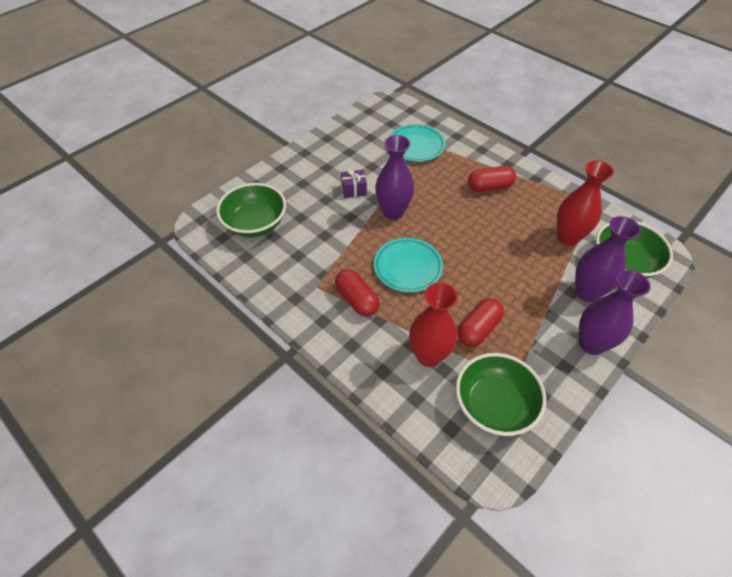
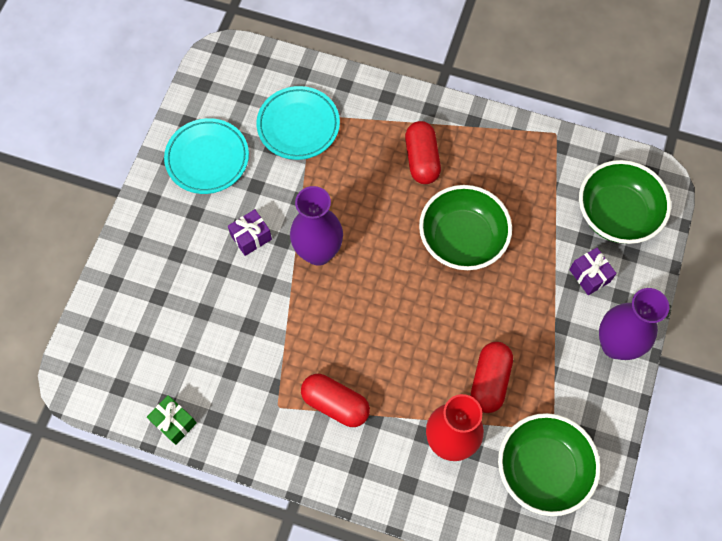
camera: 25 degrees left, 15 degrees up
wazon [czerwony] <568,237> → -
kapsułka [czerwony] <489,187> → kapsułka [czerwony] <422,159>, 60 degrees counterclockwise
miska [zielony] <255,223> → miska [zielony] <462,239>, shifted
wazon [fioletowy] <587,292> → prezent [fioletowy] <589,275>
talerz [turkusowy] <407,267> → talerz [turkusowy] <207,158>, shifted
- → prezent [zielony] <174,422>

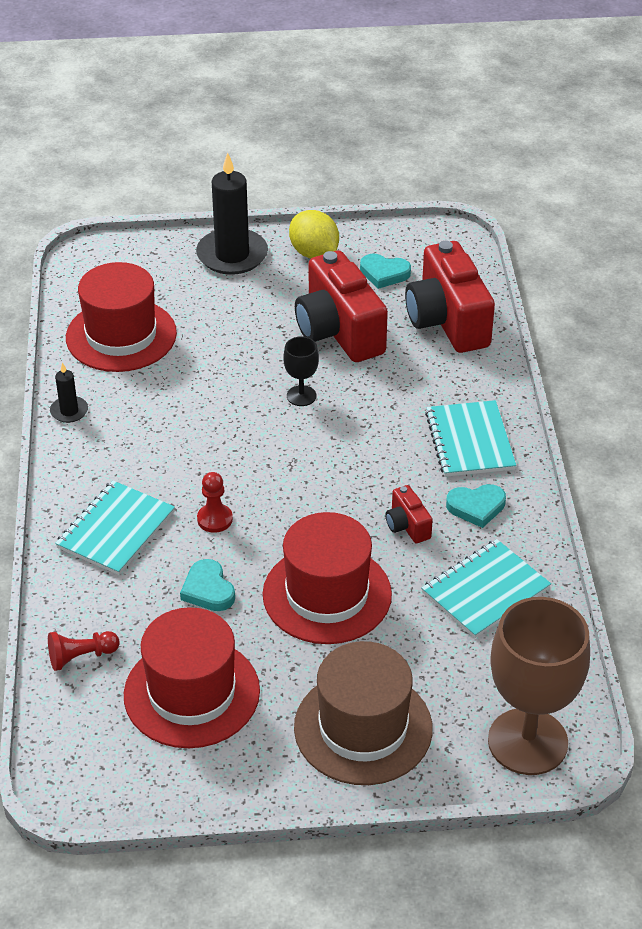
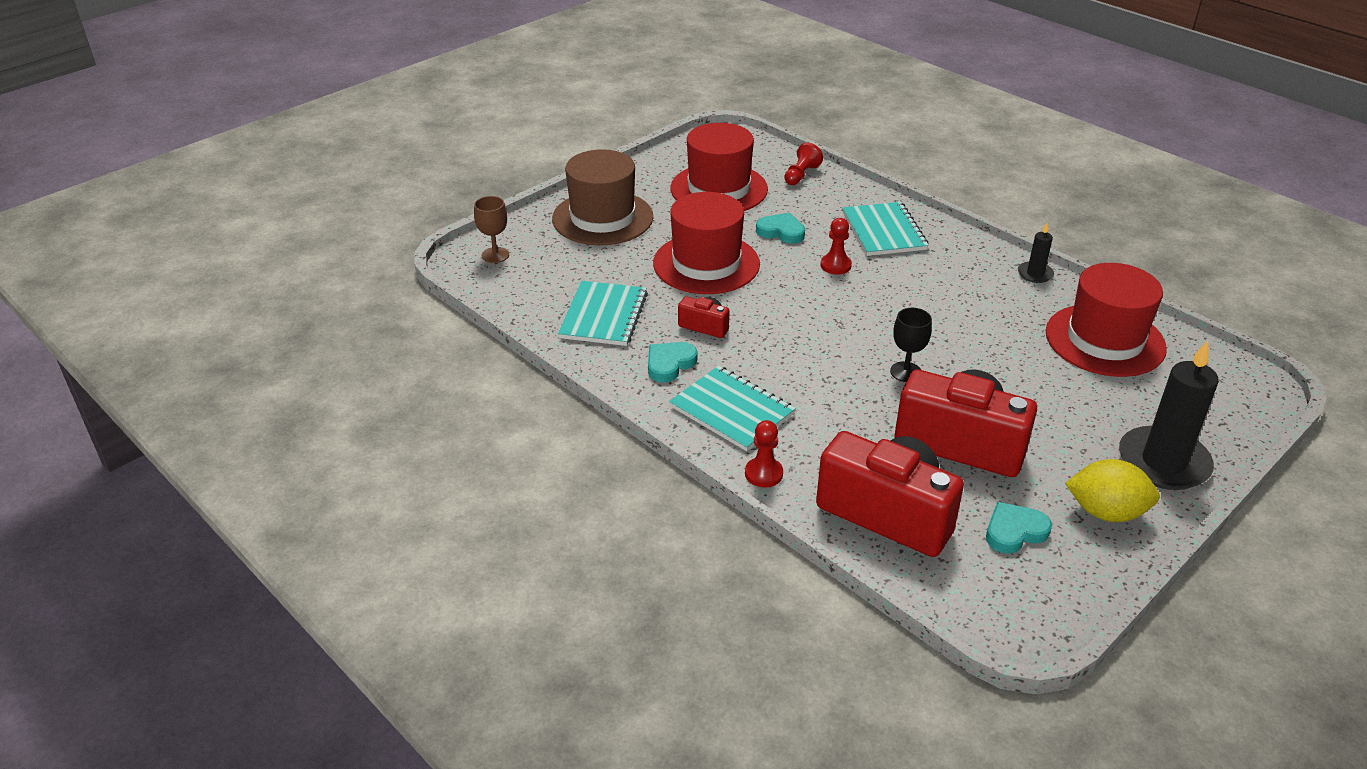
camera: 140 degrees right, 5 degrees down
kielich [brązowy] <527,742> → kielich [brązowy] <495,255>, x0.45
- → pionek [czerwony] <763,474>

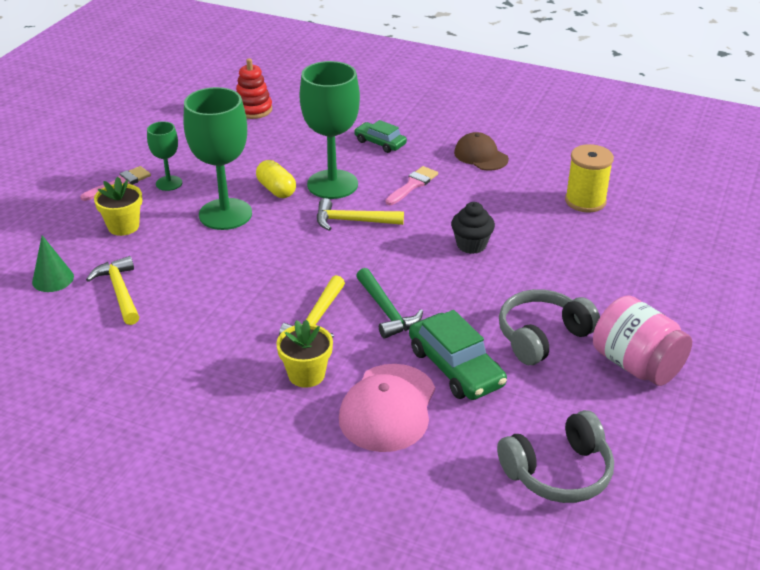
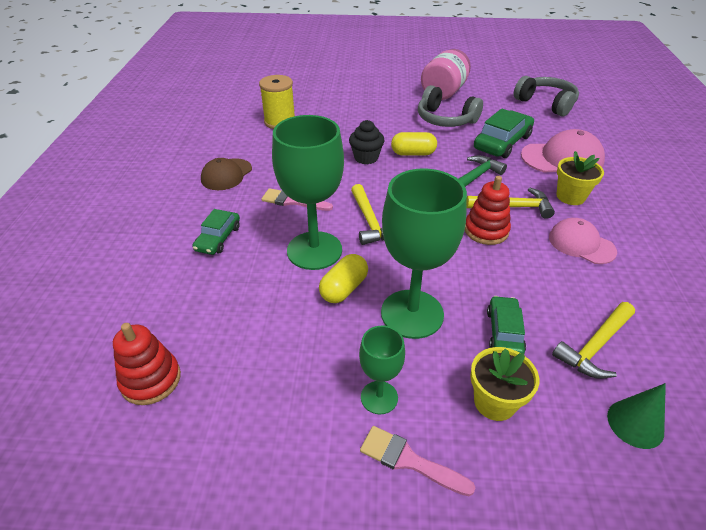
camera: 110 degrees left, 5 degrees up
- → kapsułka [żółty] <413,153>
- → zabawka nakładanka [czerwony] <486,230>
- → czapka [różowy] <581,244>
- → samochód [zielony] <504,332>

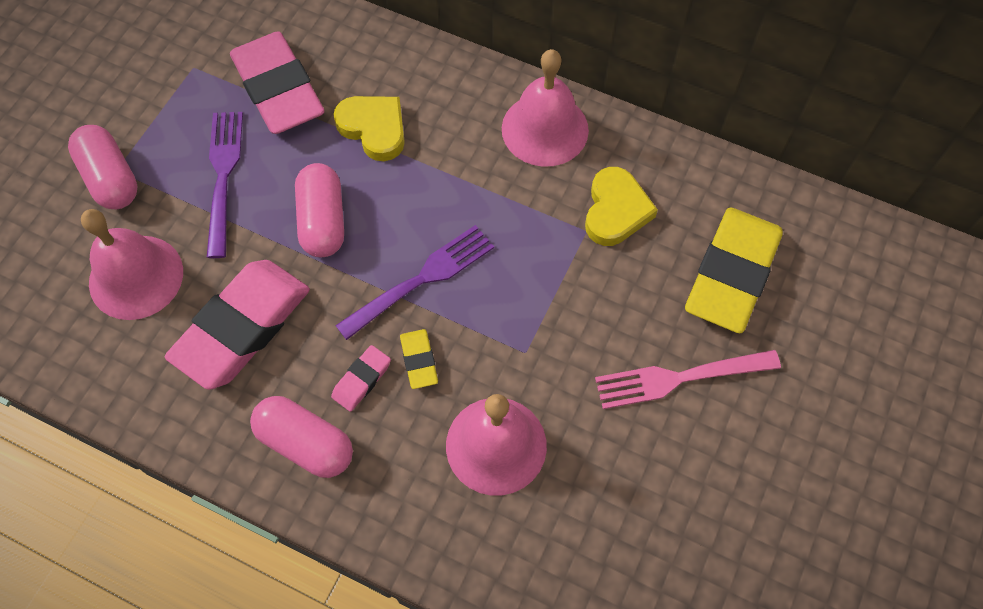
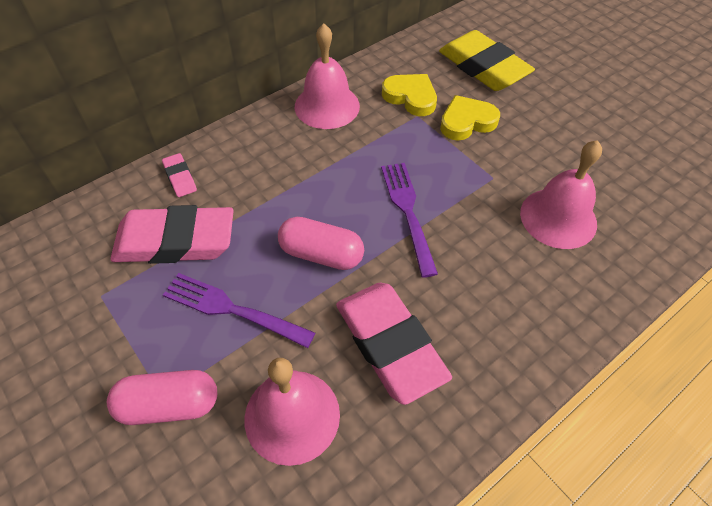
camera: 65 degrees left, 10 degrees down
serce [żółty] <374,129> → serce [żółty] <467,122>, shifted
gumka do mazania [żółty] <419,360> → -
gumka do mazania [różowy] <361,380> → gumka do mazania [różowy] <180,178>, shifted
widelec [różowy] <681,377> → -
kapsułka [różowy] <305,443> → -

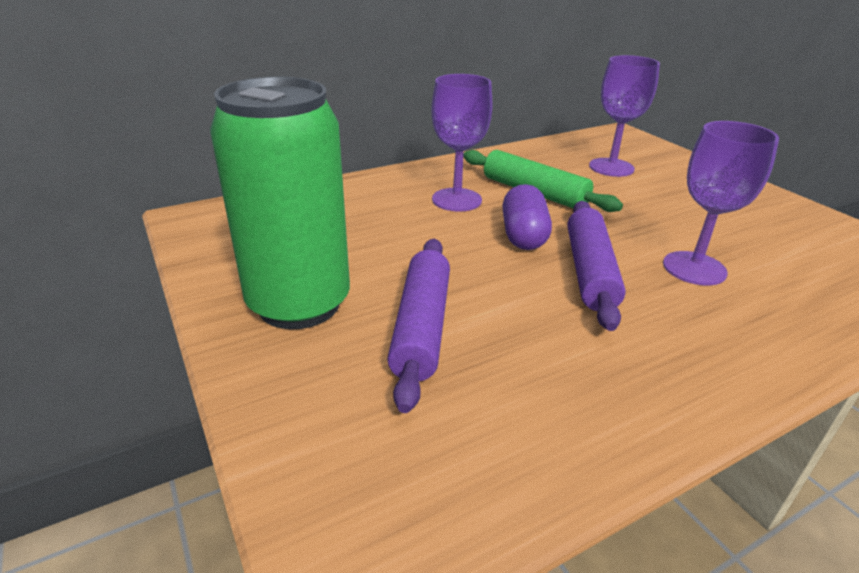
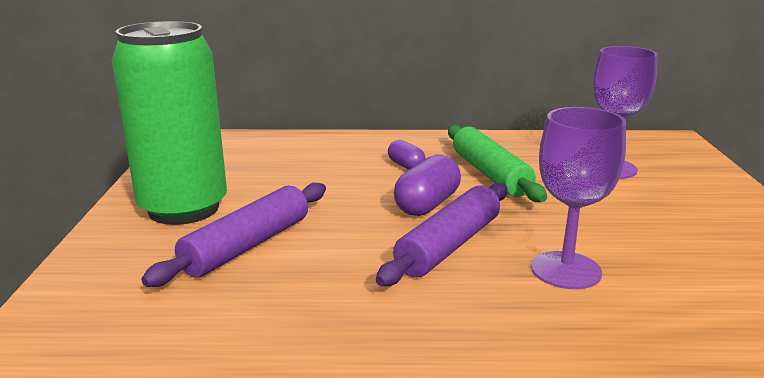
camera: 30 degrees right, 10 degrees down
kielich [fioletowy] <456,200> → kapsułka [fioletowy] <406,166>

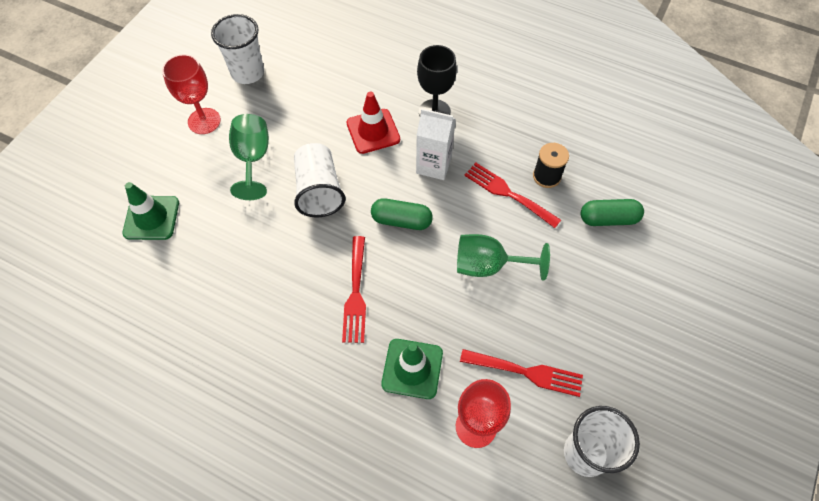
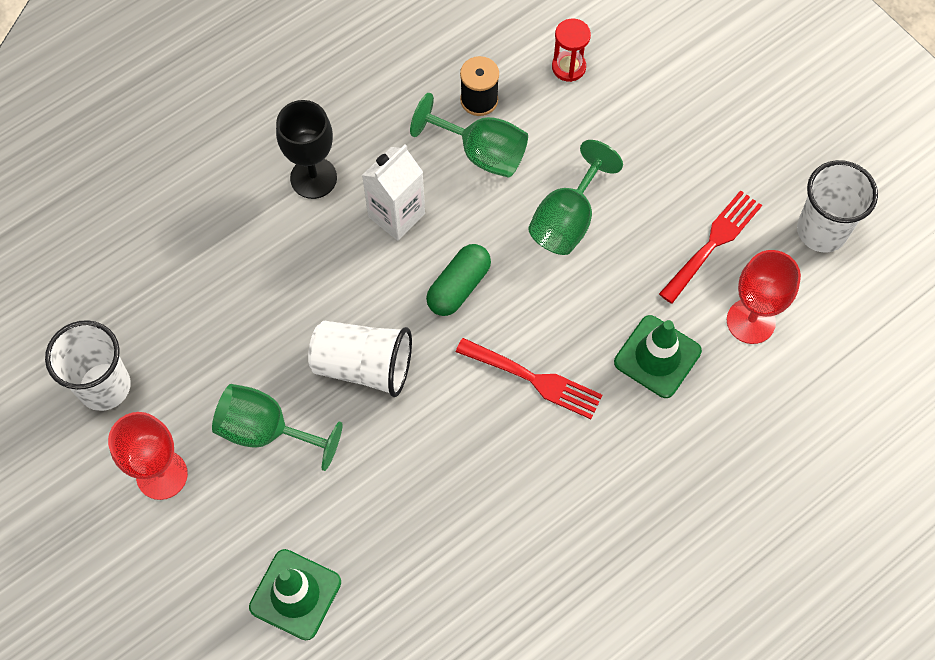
camera: 65 degrees left, 5 degrees up
pachołek [czerwony] <373,131> → -
widelec [czerwony] <508,193> → kielich [zielony] <481,153>
kapsułka [zielony] <608,219> → klepsydra [czerwony] <568,67>

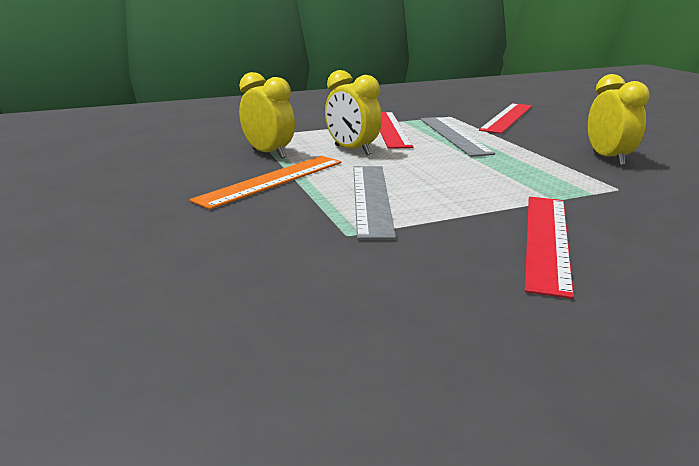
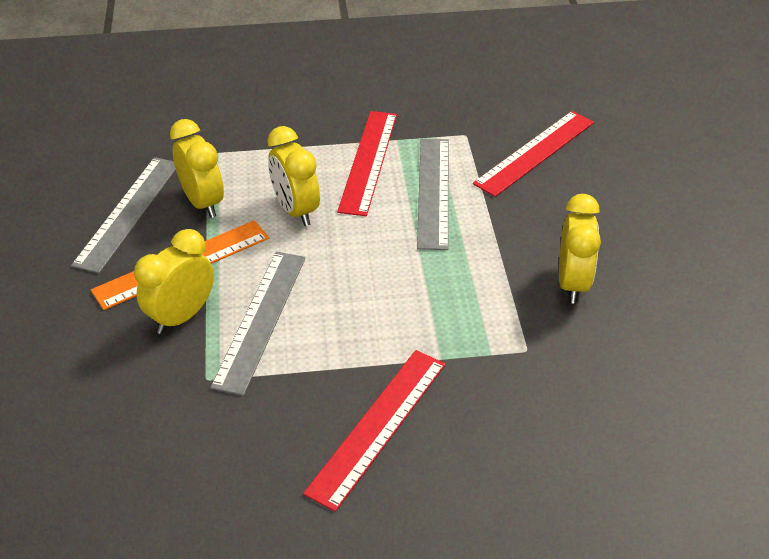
camera: 15 degrees right, 20 degrees up
- → linijka [szary] <128,212>
- → budzik [żółty] <182,316>

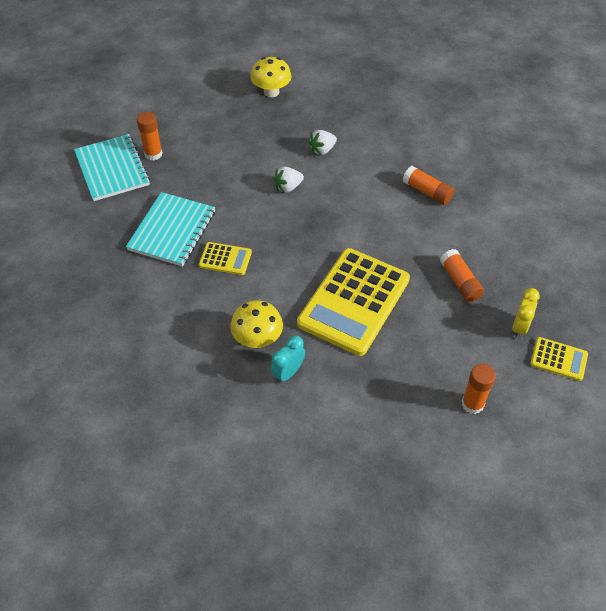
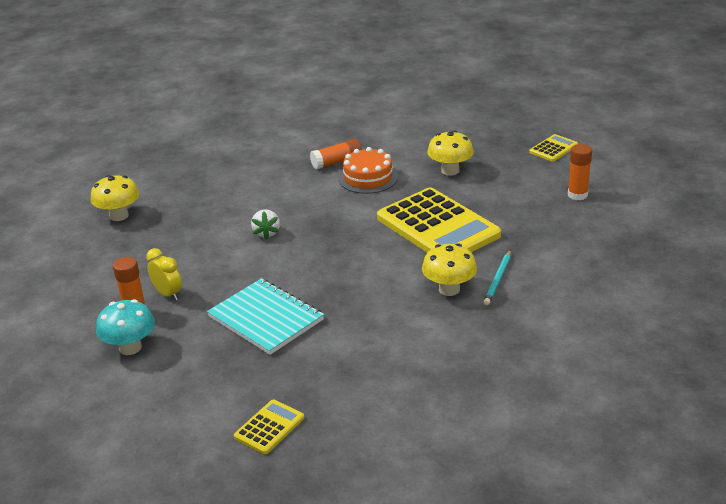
camera: 65 degrees left, 20 degrees down
truskawka [biały] <322,150> → -
zeszyt [turkusowy] <112,169> → grzyb [turkusowy] <130,347>
kalkulator [żółty] <225,259> → kalkulator [żółty] <269,427>, shifted
klej w sztyfcie [pomarańczowy] <460,281> → grzyb [żółty] <450,171>
budzik [żółty] <520,327> → budzik [żółty] <168,294>, shifted
budzik [turkusowy] <288,372> → ołówek [turkusowy] <498,279>
- → tort [pomarańczowy] <368,178>

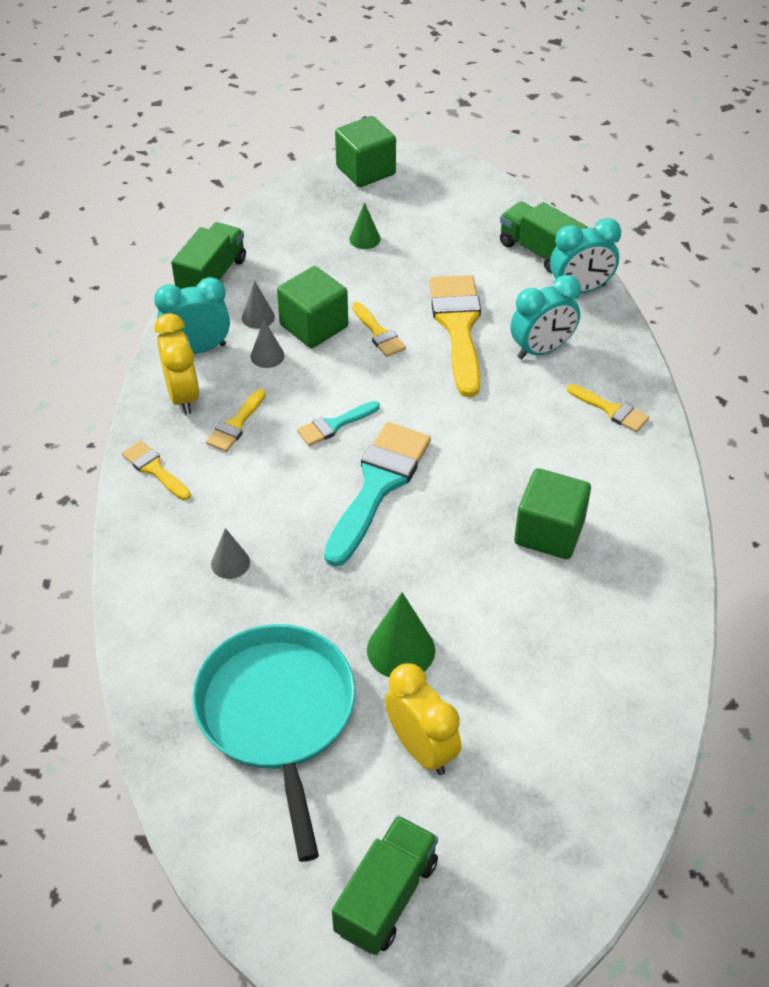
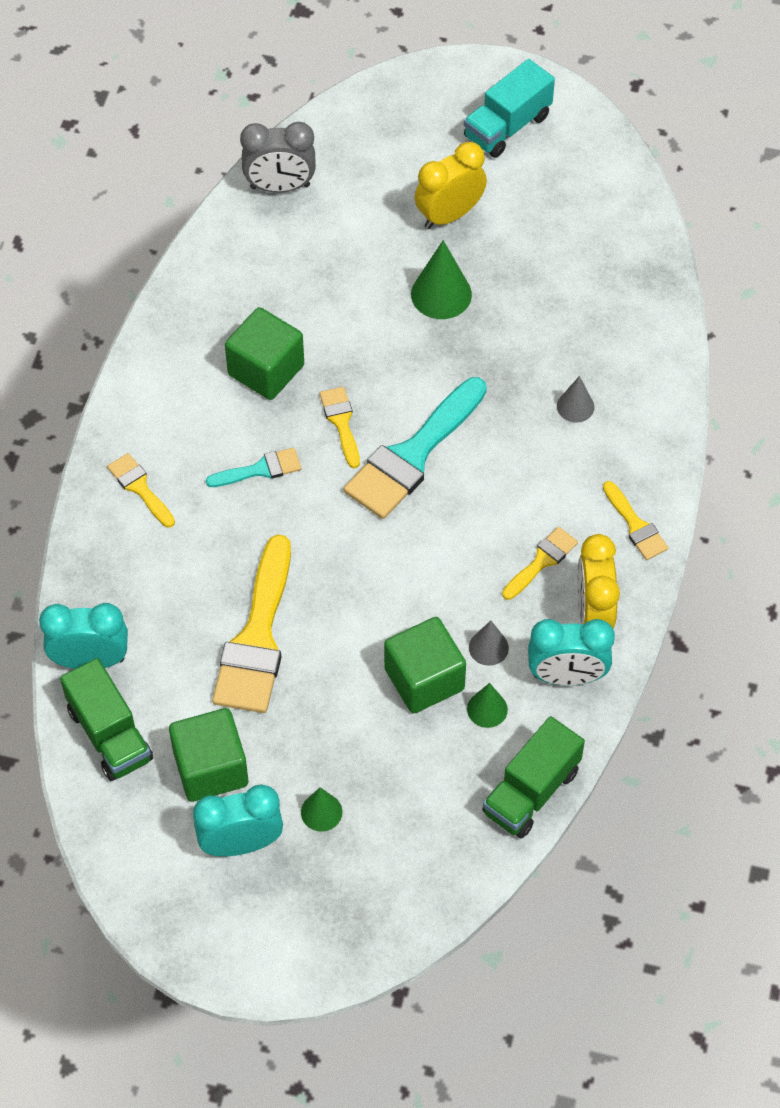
camera: 165 degrees left, 10 degrees up
sześcian [zielony] <365,170> → sześcian [zielony] <211,768>, shifted
budzik [turkusowy] <541,350> → budzik [turkusowy] <241,843>, shifted
stożek [szary] <258,317> → stożek [zielony] <487,709>
pędzel [żółty] <378,333> → pędzel [żółty] <341,422>, shifted
pędzel [turkusowy] <334,425> → pędzel [turkusowy] <260,469>, shifted
patelnia [turkusowy] <277,714> → -
budzik [żółty] <421,748> → budzik [żółty] <449,215>, 75 degrees clockwise
ciężarówka [zielony] <386,896> → ciężarówka [turkusowy] <507,126>
- → budzik [szary] <280,186>

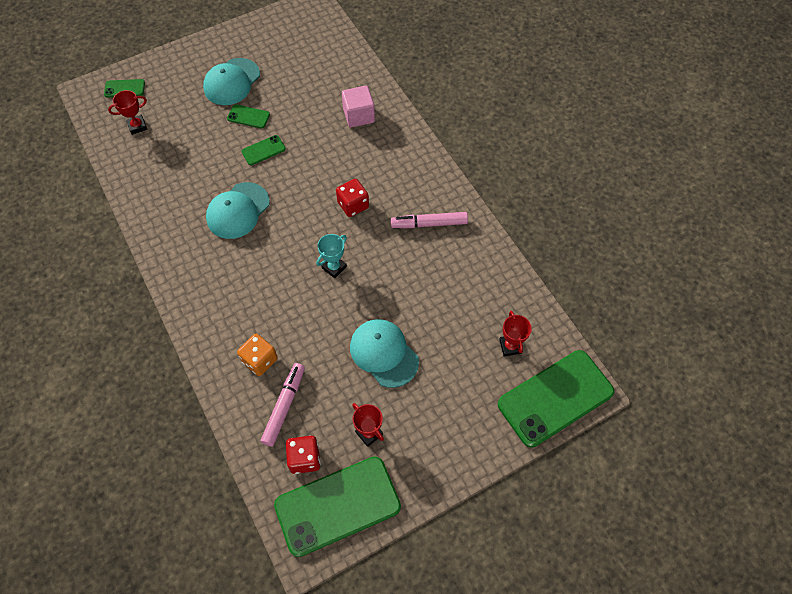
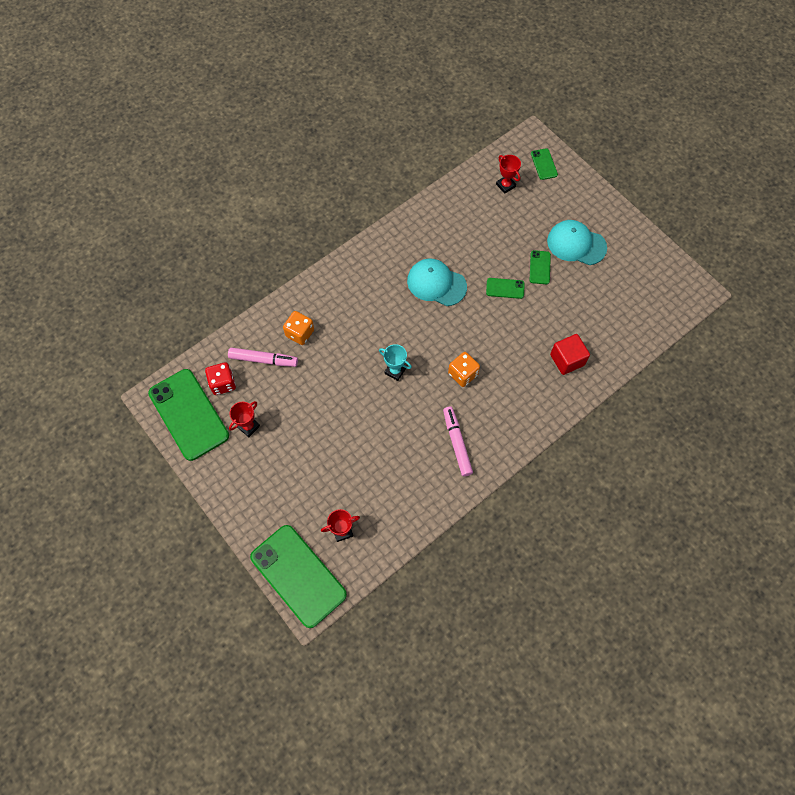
camera: 80 degrees right, 5 degrees up
sześcian [różowy] <359,116> → sześcian [czerwony] <567,360>
telefon [zielony] <263,150> → telefon [zielony] <505,288>, 45 degrees counterclockwise
kostka do gry [czerwony] <353,205> → kostka do gry [pomarańczowy] <463,374>
czapka [turkusowy] <384,353> → -

